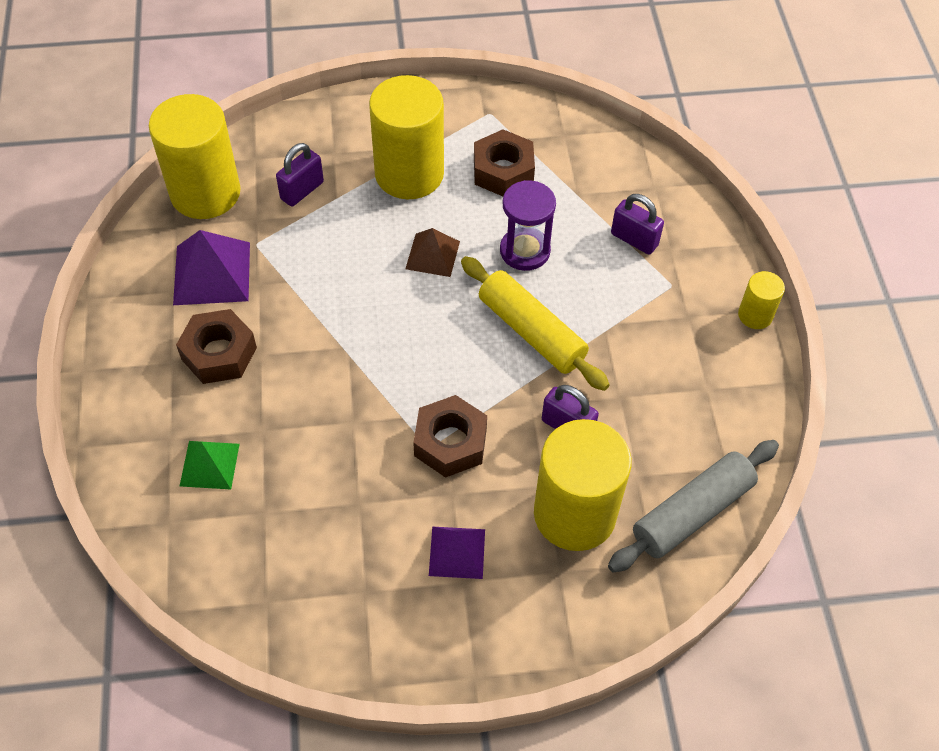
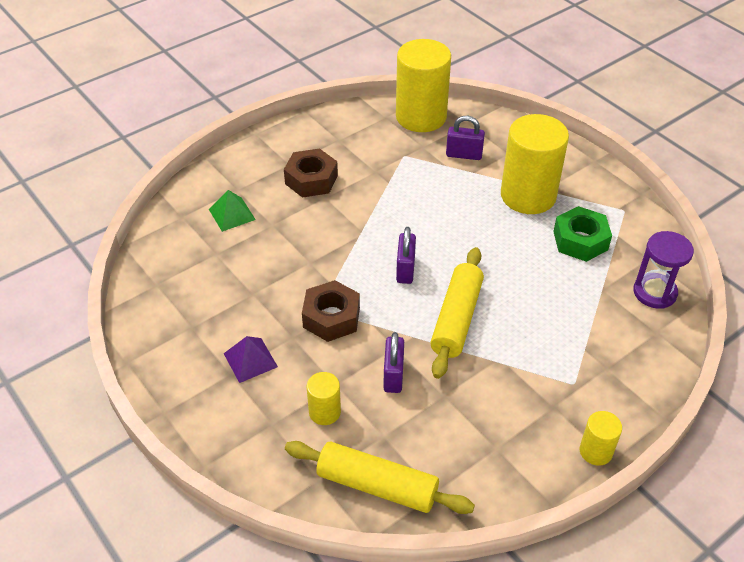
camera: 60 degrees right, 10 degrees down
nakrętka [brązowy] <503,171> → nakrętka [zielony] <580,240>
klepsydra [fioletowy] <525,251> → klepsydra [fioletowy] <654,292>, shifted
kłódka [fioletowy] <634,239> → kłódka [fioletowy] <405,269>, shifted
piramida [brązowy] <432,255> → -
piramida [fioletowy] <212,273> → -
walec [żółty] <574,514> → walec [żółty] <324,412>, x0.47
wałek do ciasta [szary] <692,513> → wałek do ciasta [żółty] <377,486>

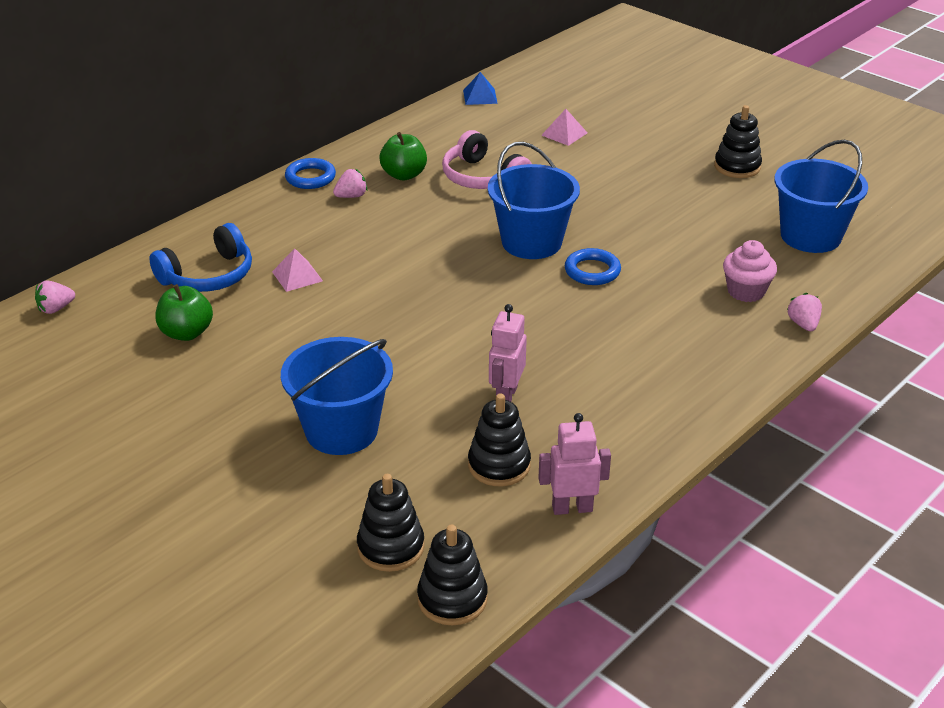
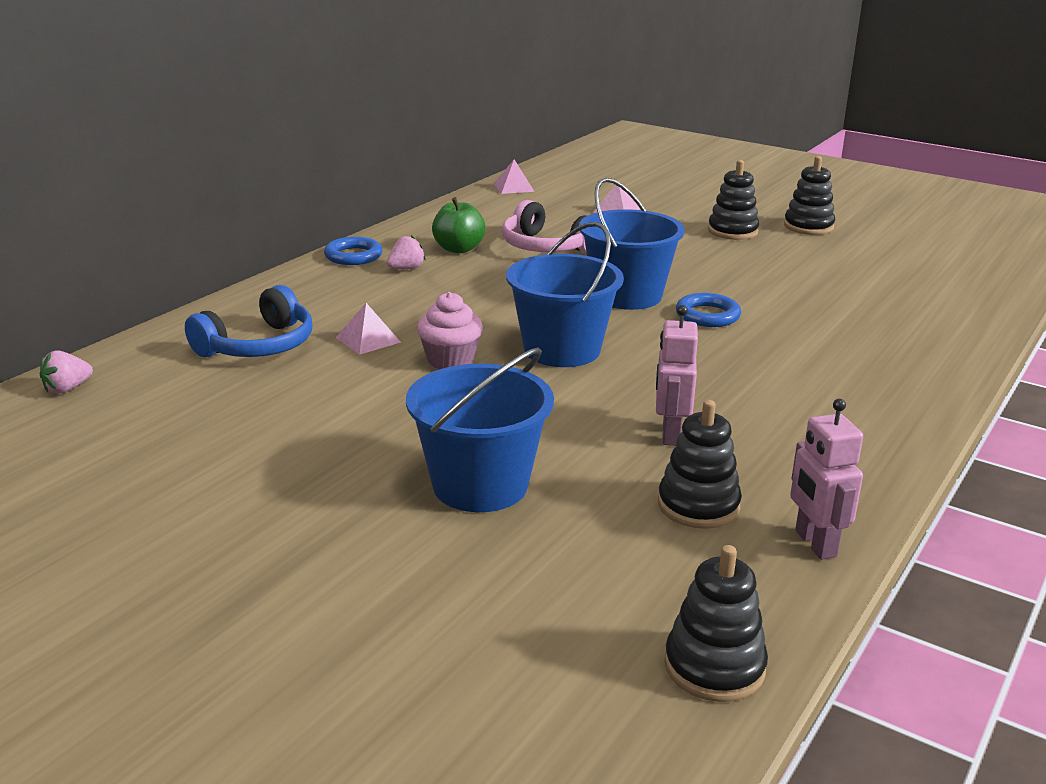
camera: 10 degrees left, 10 degrees down
piramida [niebieski] <480,96> → piramida [różowy] <513,187>
wiadro [niebieski] <810,236> → wiadro [niebieski] <562,350>, shifted
muffinka [różowy] <746,291> → muffinka [różowy] <450,360>, shifted
jabłko [zielony] <186,333> → -
truskawka [różowy] <803,324> → -
robot [różowy] <572,508> → robot [różowy] <815,544>, 90 degrees counterclockwise
zabawka nakładanka [czarny] <391,547> → zabawka nakładanka [czarny] <732,231>, shifted

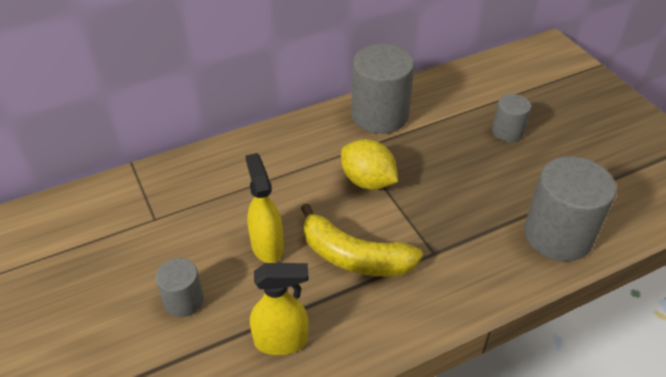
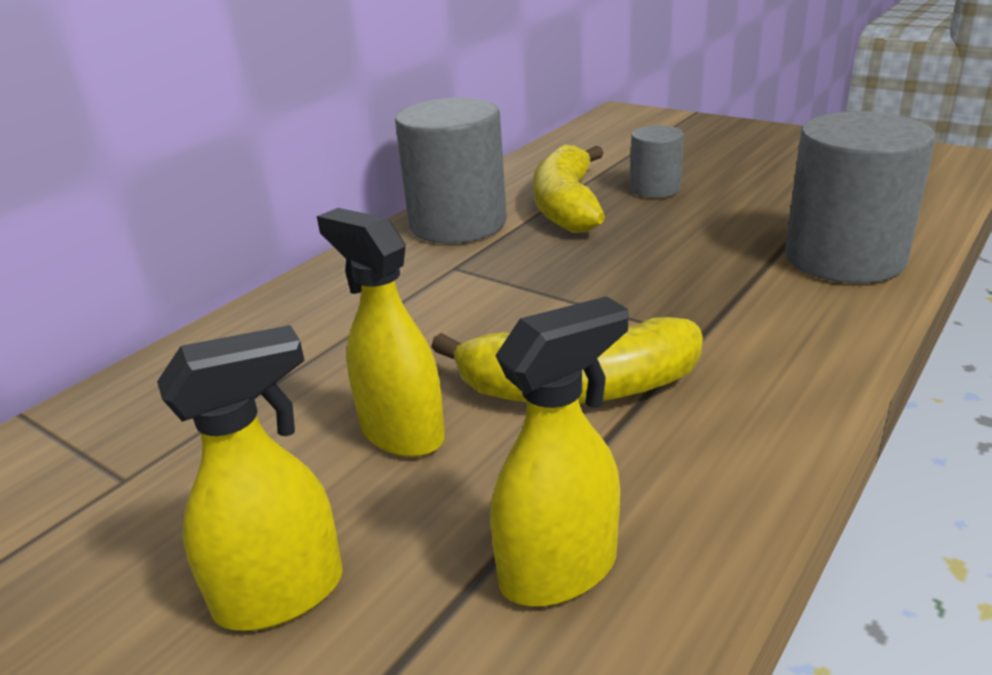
camera: 25 degrees left, 15 degrees down
cytryna [żółty] <368,181> → -
walec [szary] <184,301> → spryskiwacz [żółty] <281,594>
- → banan [żółty] <567,206>

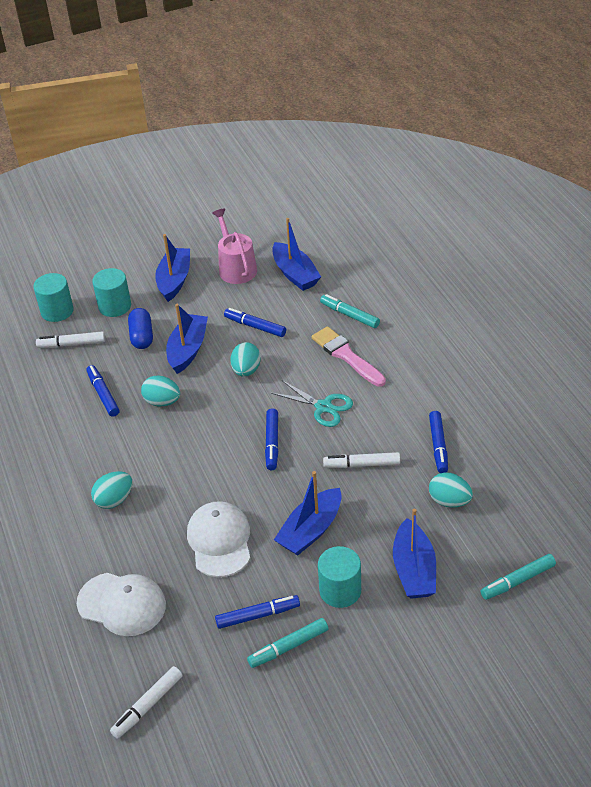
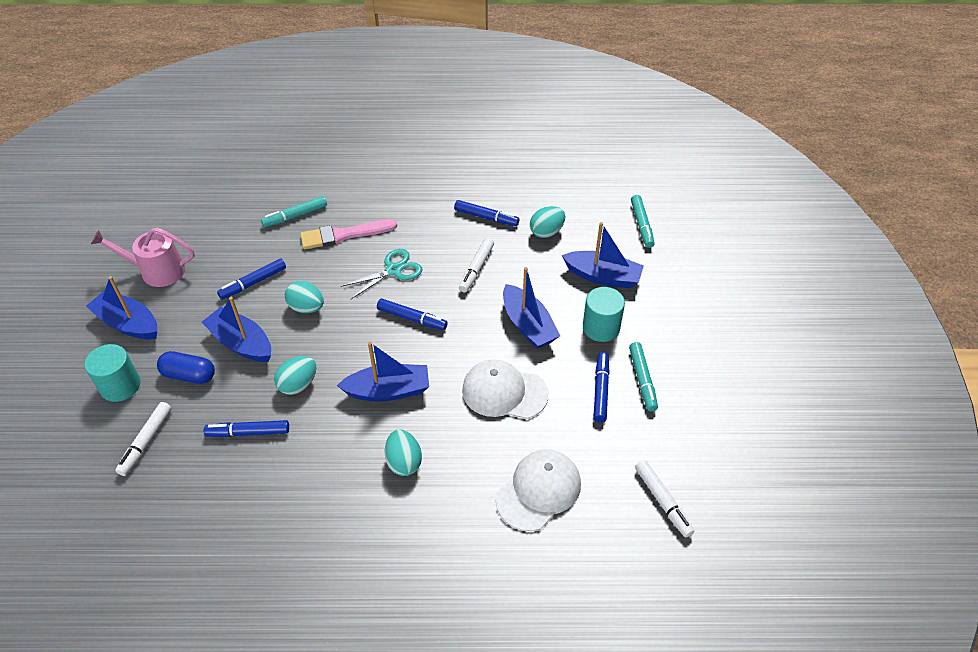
camera: 70 degrees left, 5 degrees up
łódka [niebieski] <295,274> → łódka [niebieski] <388,390>, shifted
walec [turkusowy] <57,311> → -

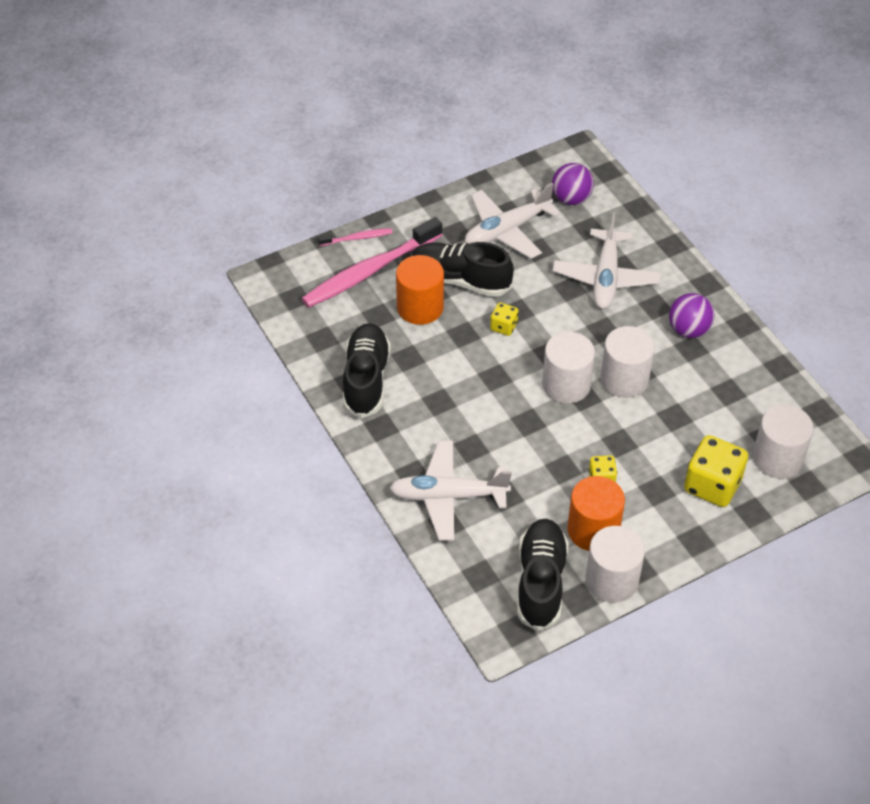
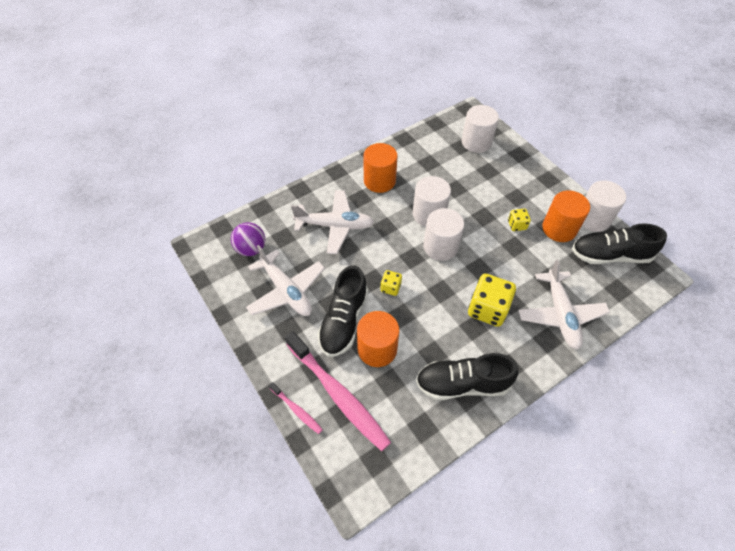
camera: 95 degrees left, 5 degrees up
szczoteczka do zębów [różowy] <357,238> → szczoteczka do zębów [różowy] <297,410>, 150 degrees clockwise
piłka [fioletowy] <688,330> → walec [pomarańczowy] <379,181>
kostka do gry [żółty] <712,485> → kostka do gry [żółty] <487,309>, shifted

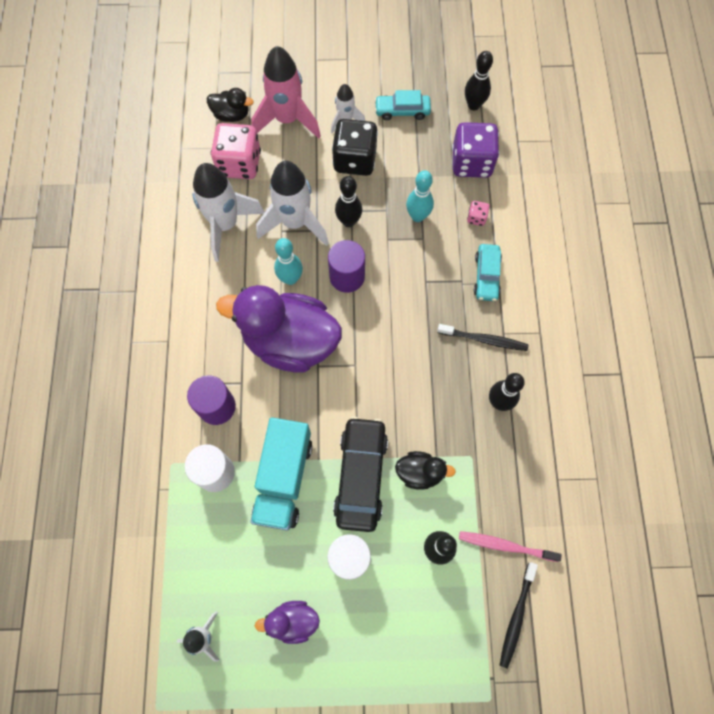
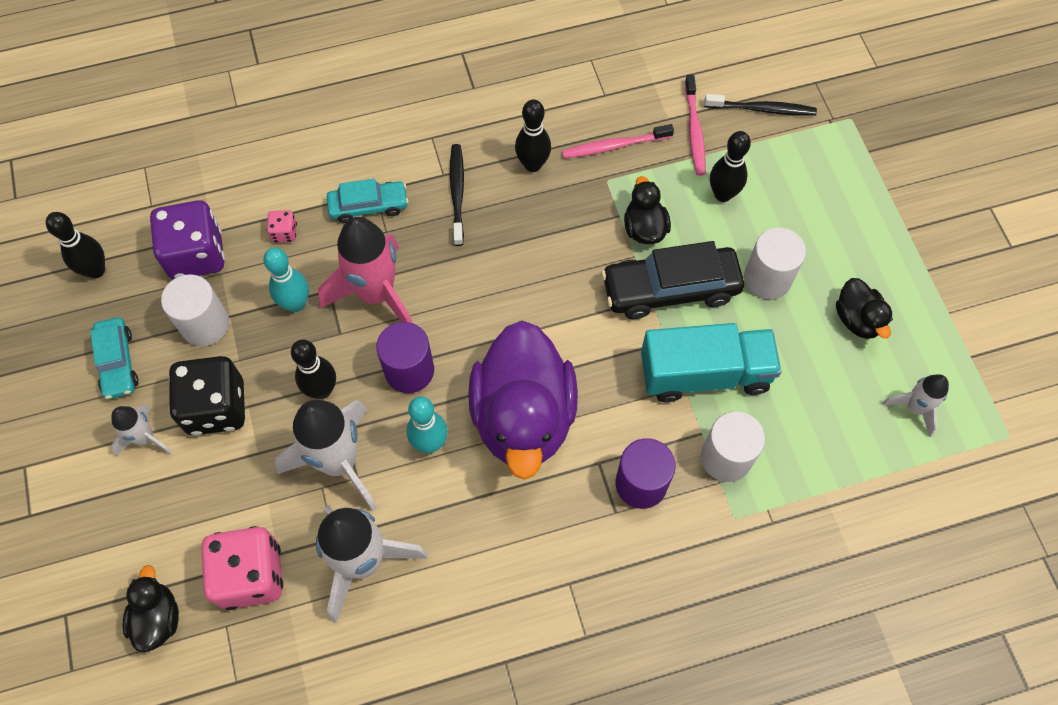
camera: 105 degrees left, 5 degrees down
rakieta [różowy] <287,120> → rakieta [różowy] <376,294>, shifted
kaczka [fioletowy] <292,621> → kaczka [czarny] <857,319>
- → szczoteczka do zębów [różowy] <614,146>
- → walec [biały] <205,324>

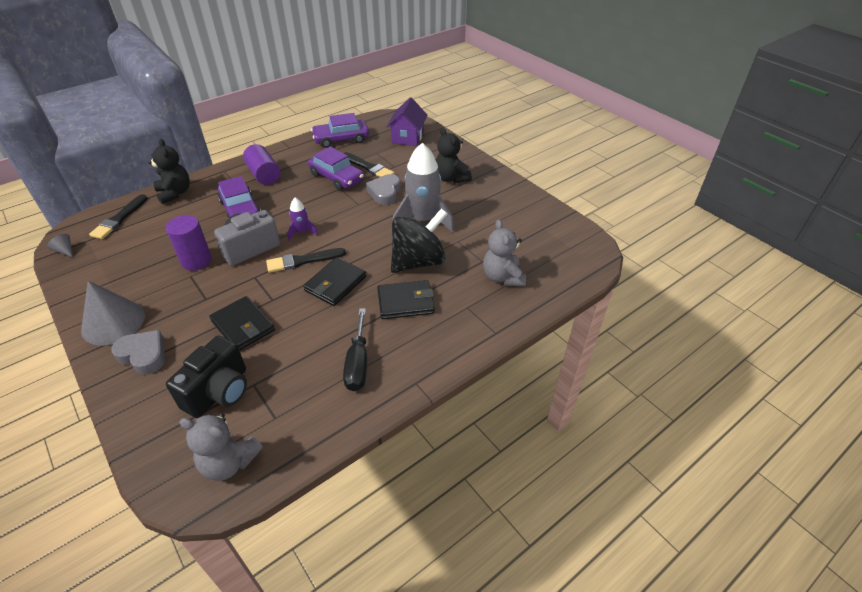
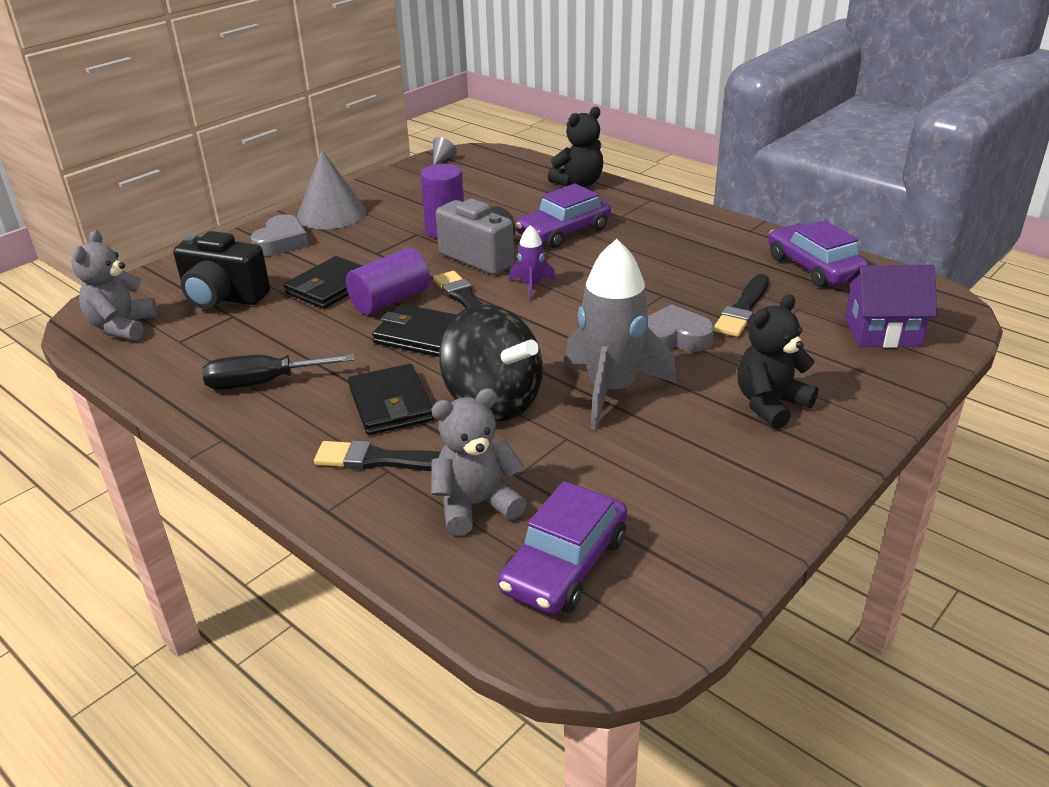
camera: 80 degrees right, 10 degrees down
walec [fioletowy] <264,175> → walec [fioletowy] <390,300>, shifted
samochód [fioletowy] <336,177> → samochód [fioletowy] <564,564>, shifted
pędzel [czarny] <119,219> → pędzel [czarny] <383,460>, shifted

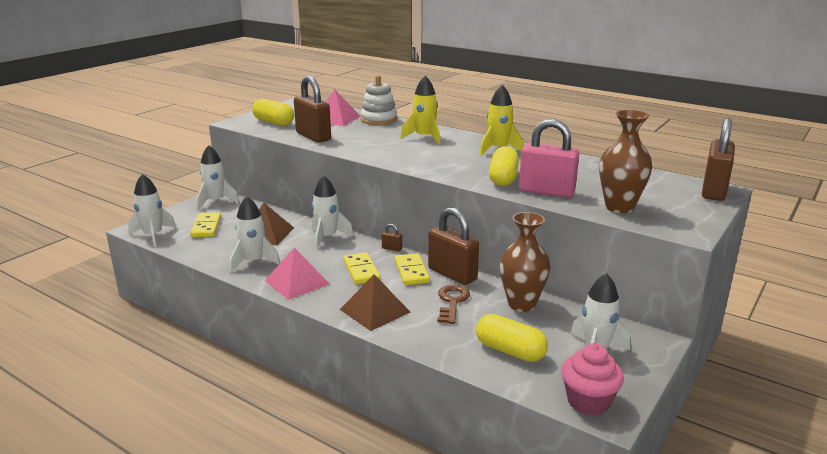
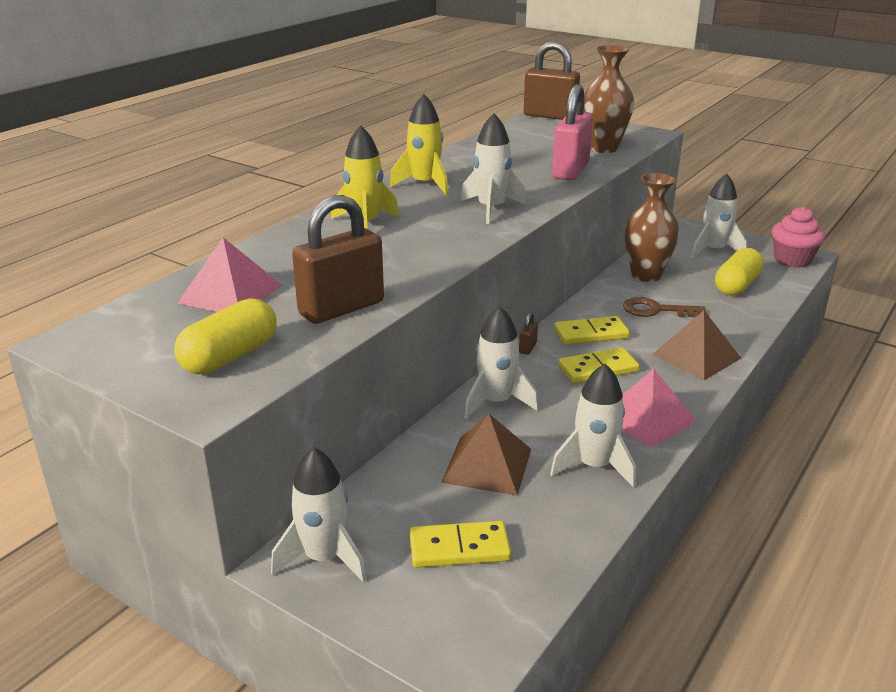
camera: 90 degrees left, 5 degrees up
zabawka nakładanka [biały] <379,120> → -
kapsułka [żółty] <503,178> → -
rakieta [biały] <153,235> → rakieta [biały] <491,209>, shifted
kłódka [brązowy] <452,274> → -

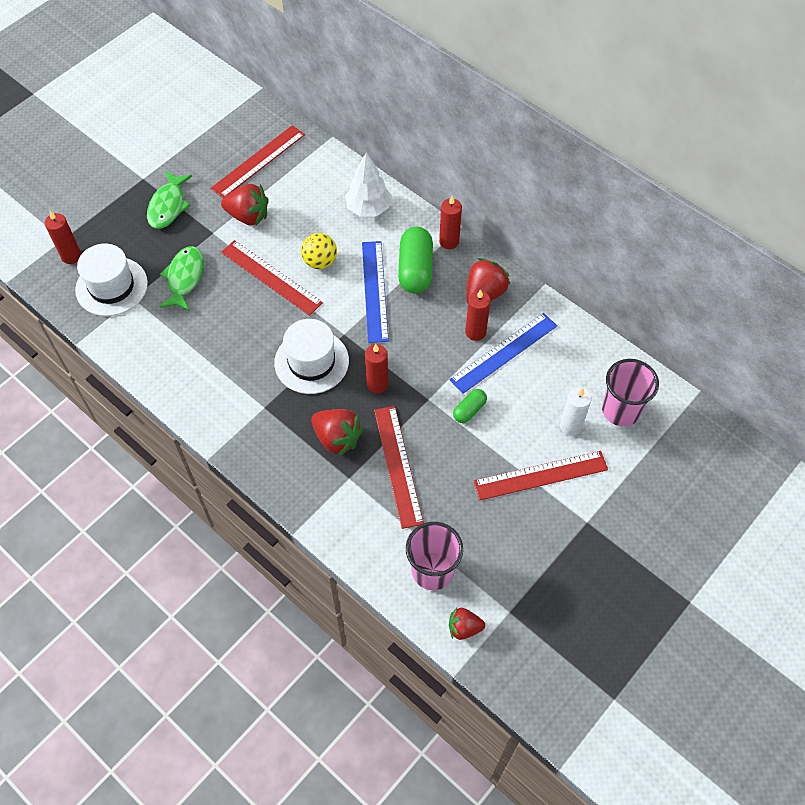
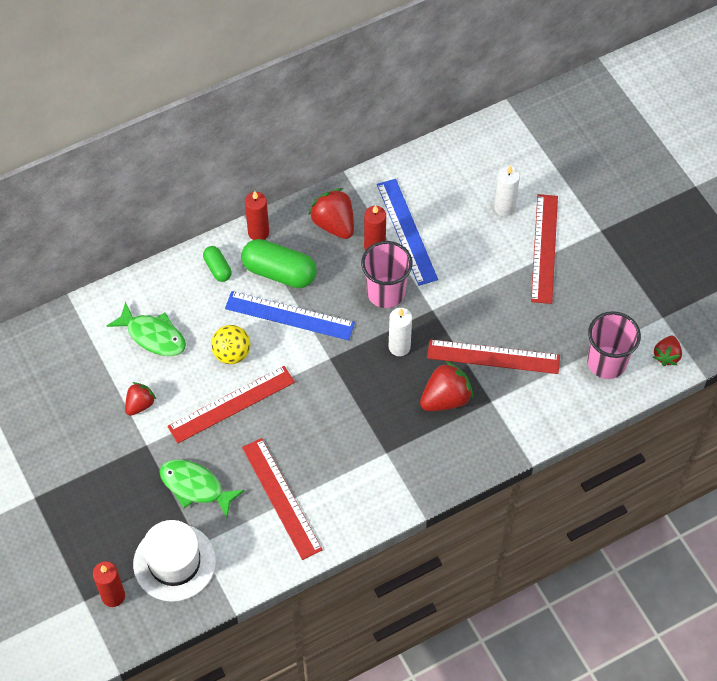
camera: 70 degrees left, 0 degrees up
linijka [czerwony] <258,161> → linijka [czerwony] <281,498>, shifted
drzewko [biały] <368,208> → -
ryba [zielony] <168,206> → ryba [zielony] <153,336>, shifted
truskawka [czerwony] <248,216> → truskawka [czerwony] <140,404>, x0.62
kapelusz [biały] <311,361> → -
świeca [czerwony] <377,384> → świeca [biały] <399,347>
szklanka [różowy] <621,410> → szklanka [różowy] <386,292>, shifted
kapsułka [zielony] <469,410> → kapsułka [zielony] <218,268>, shifted

